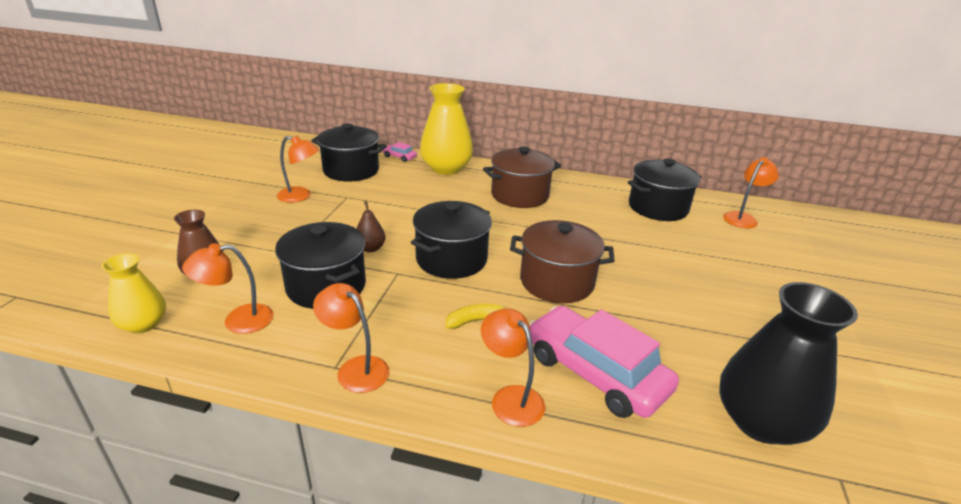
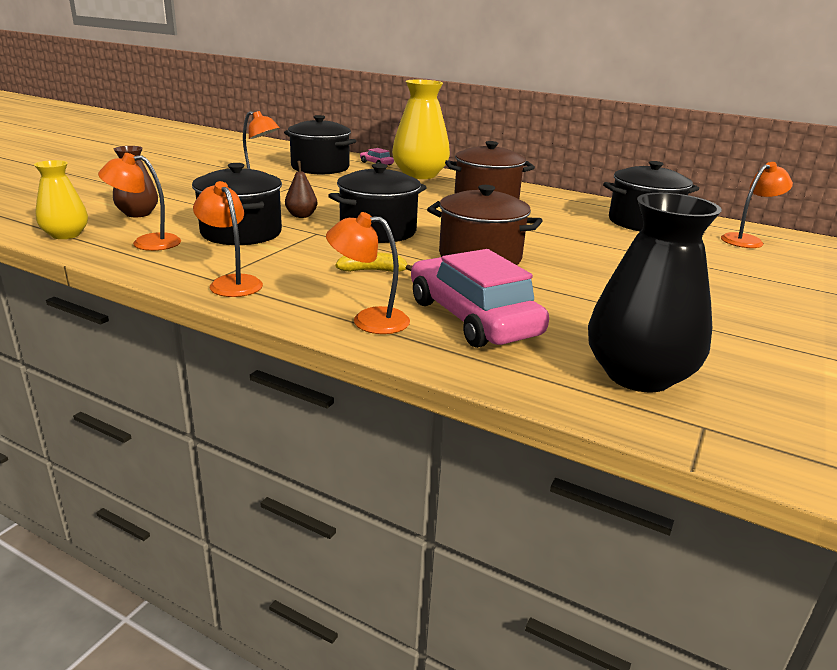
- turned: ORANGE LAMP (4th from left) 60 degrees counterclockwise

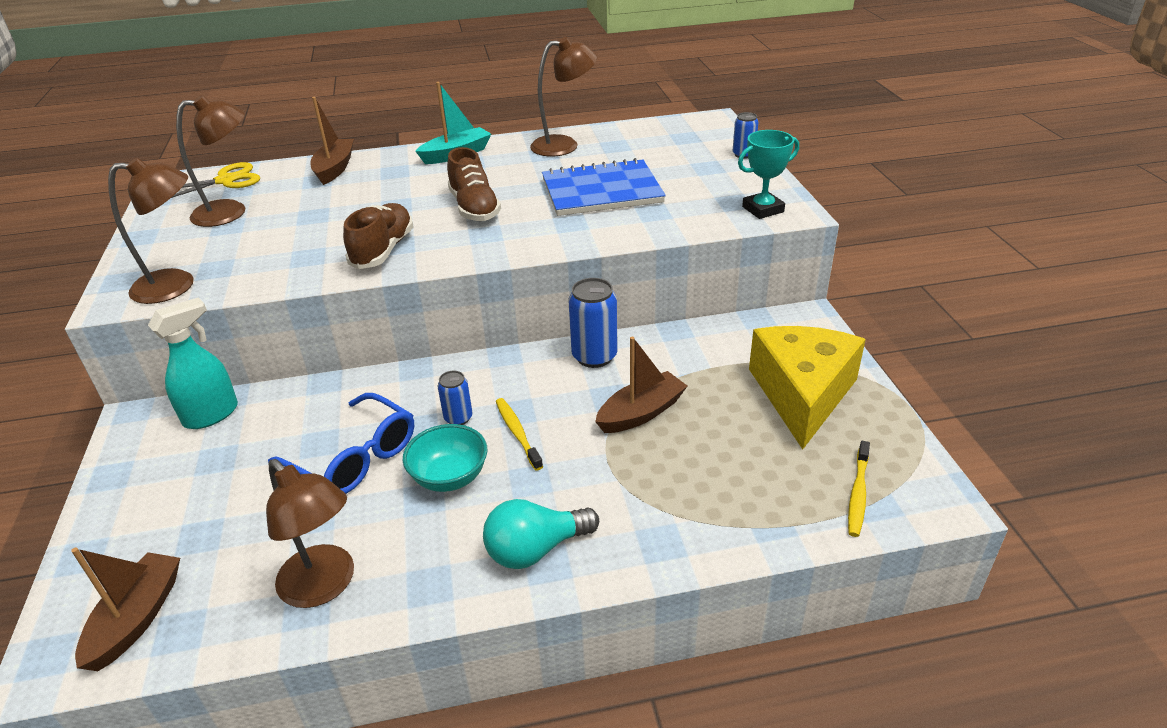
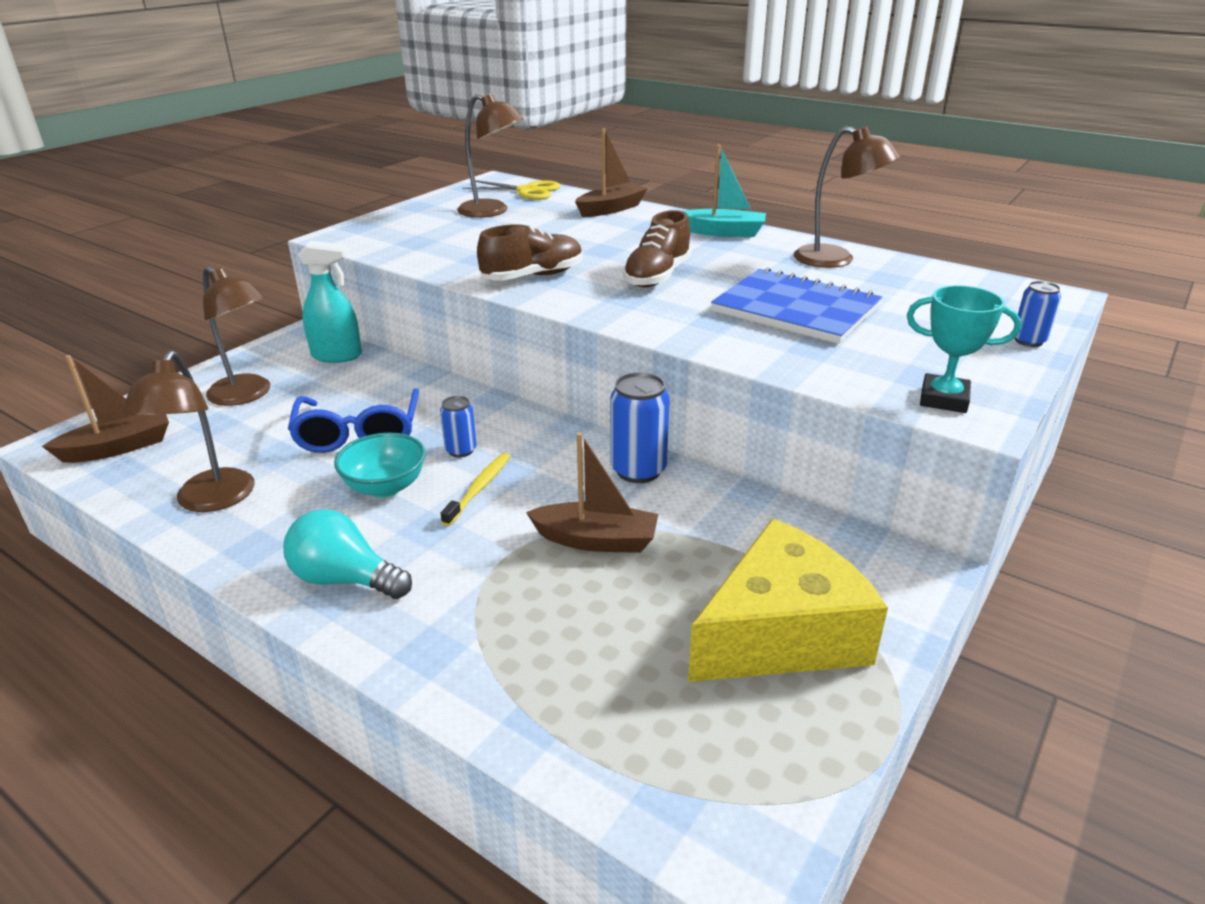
- removed: YELLOW TOOTHBRUSH (2nd from left)
- moved: BROWN LAMP (1st from left in the first image) to BROWN LAMP (2nd from left)

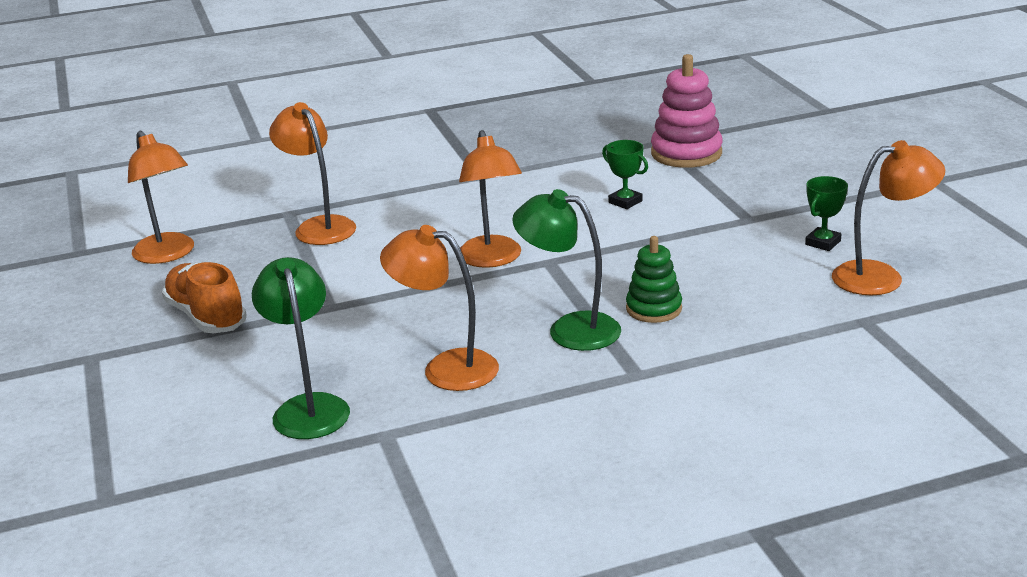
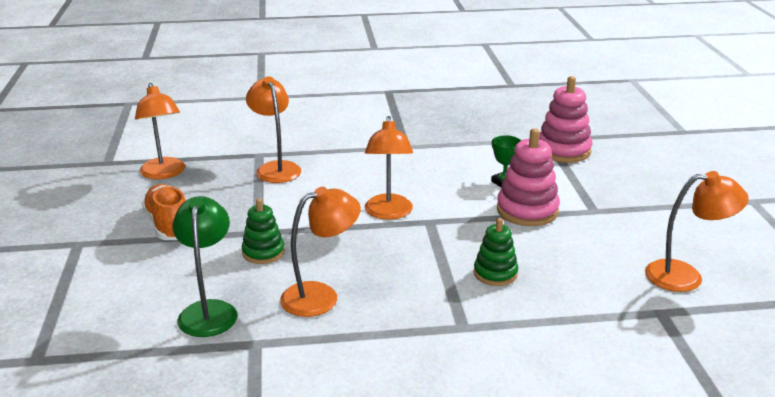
- removed: GREEN LAMP (2nd from left)
- removed: GREEN TROPHY (2nd from left)
- added: GREEN STACKING TOY (1st from left)
- added: PINK STACKING TOY (1st from left)
- turned: ORANGE LAMP (3rd from left) 120 degrees clockwise

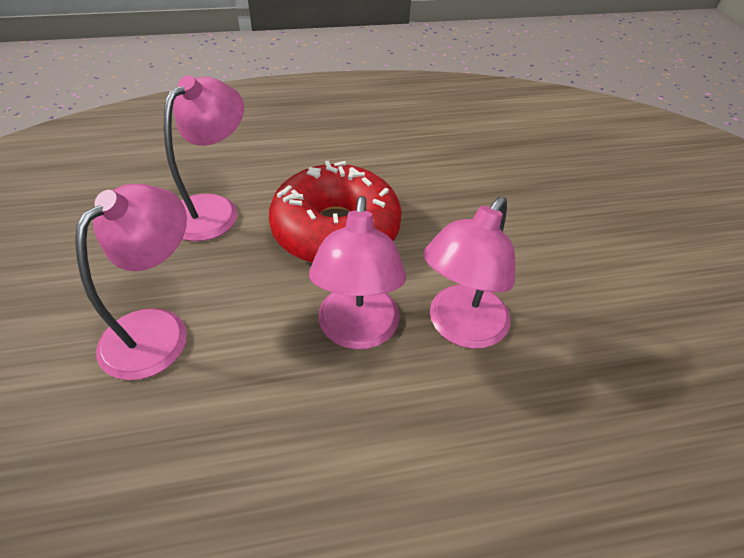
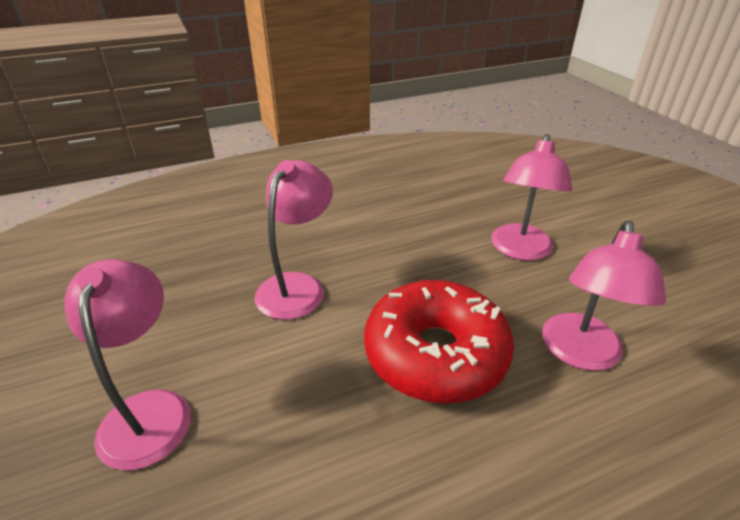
- moved: PINK LAMP (3rd from left in the first image) to PINK LAMP (1st from left)

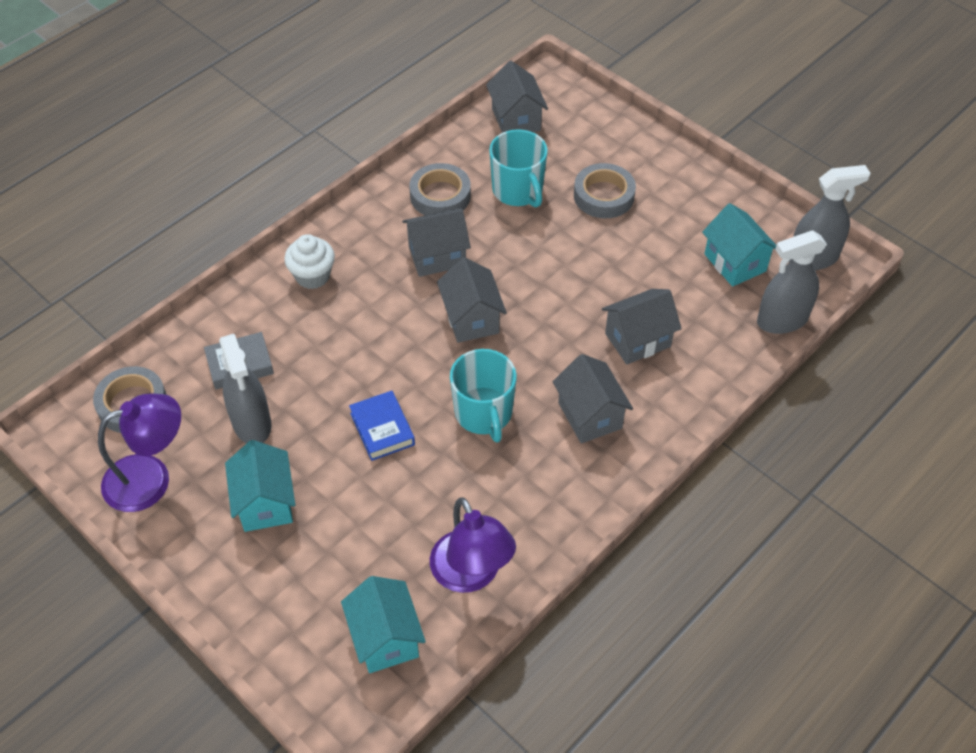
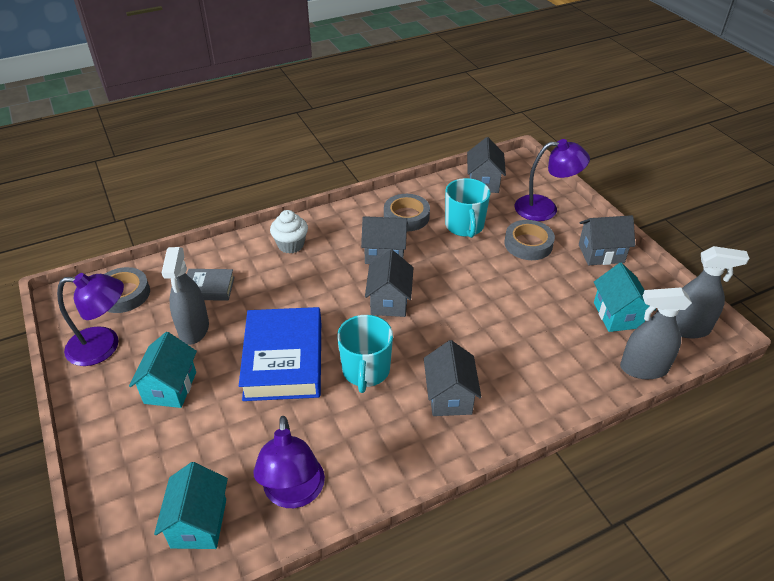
- added: PURPLE LAMP (3rd from left)
- moved: GREY HOUSE (5th from left)
- resized: BLUE BOOK x1.97

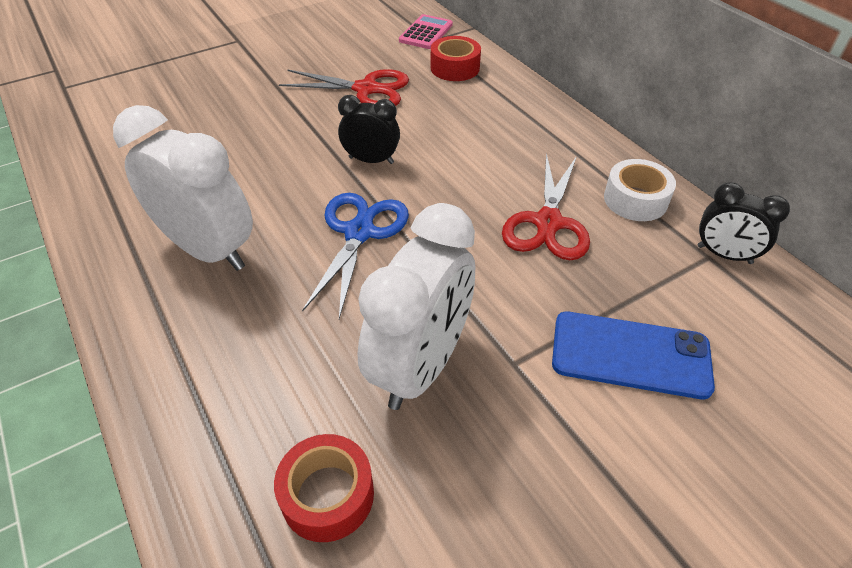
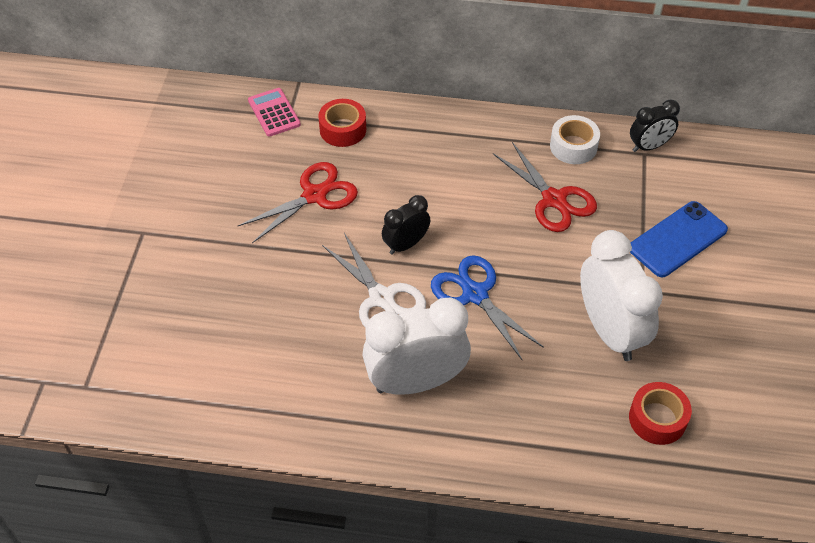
- added: WHITE SCISSORS

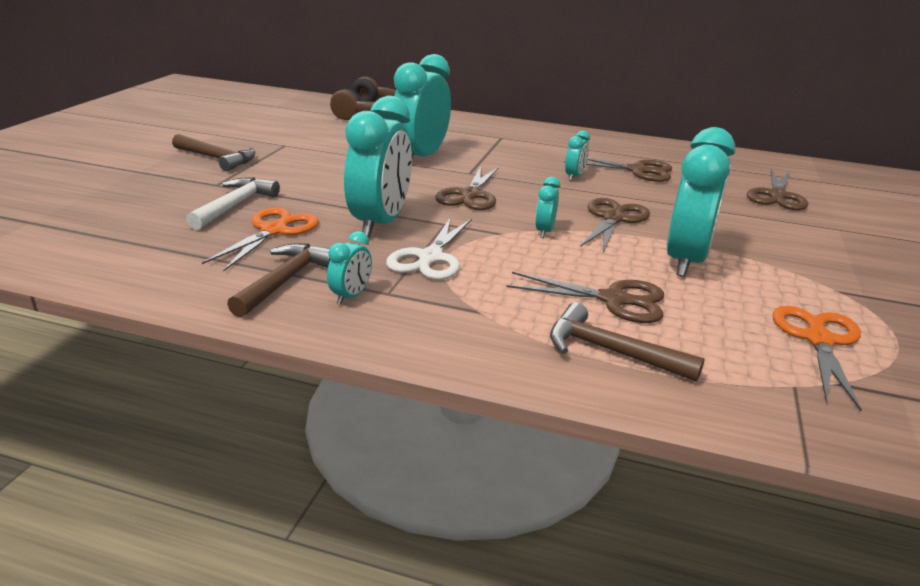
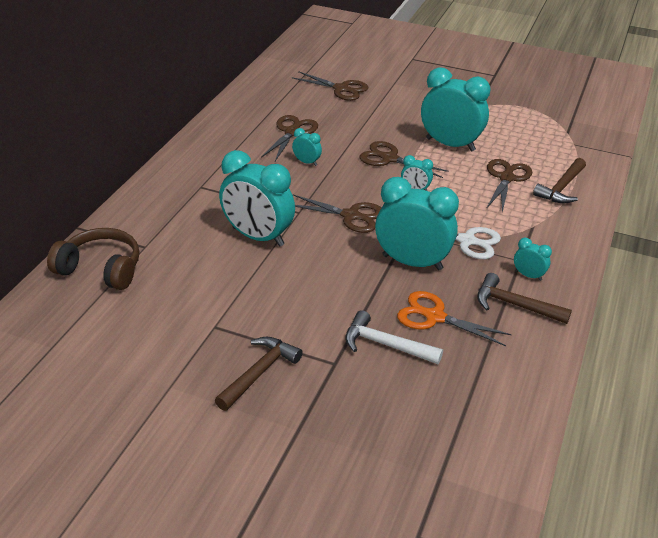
- removed: ORANGE SCISSORS (2nd from left)

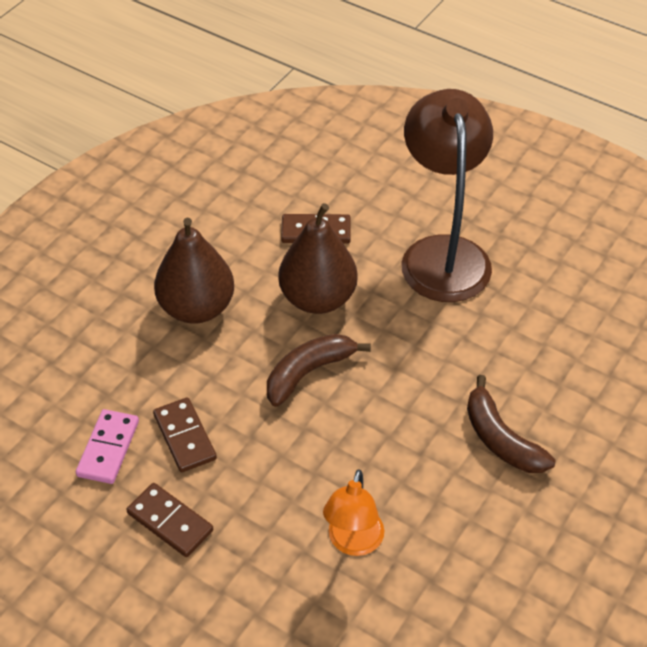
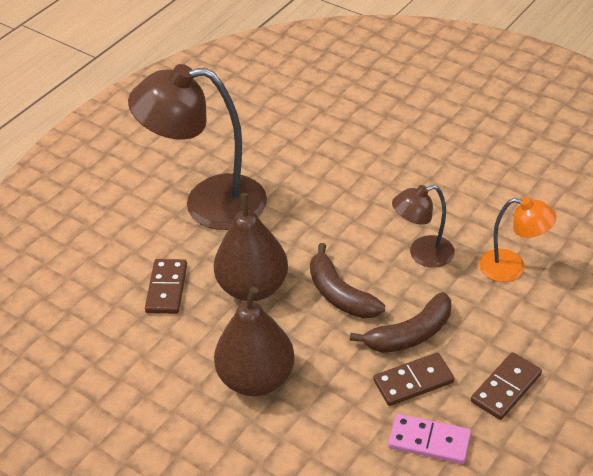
- added: BROWN LAMP (2nd from left)
- moved: BROWN BANANA (2nd from left)

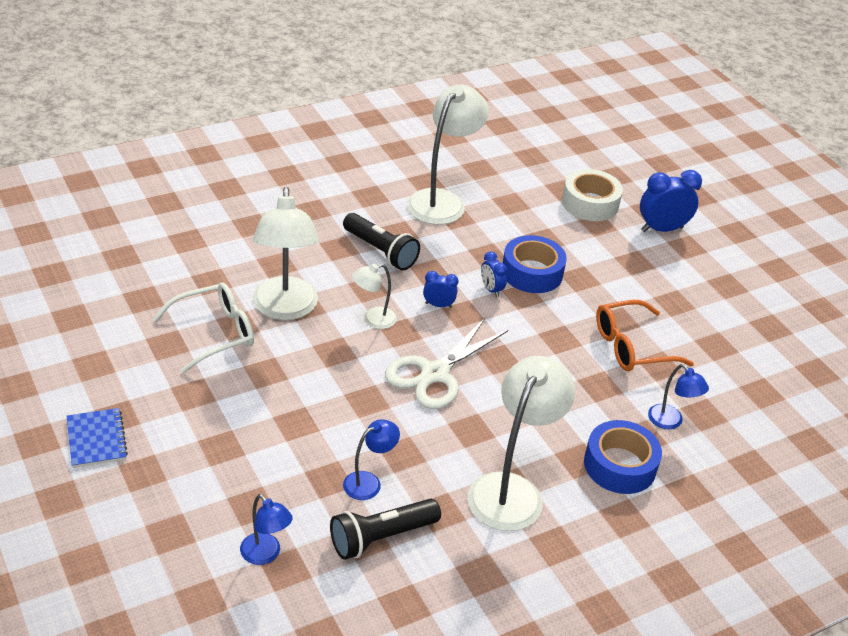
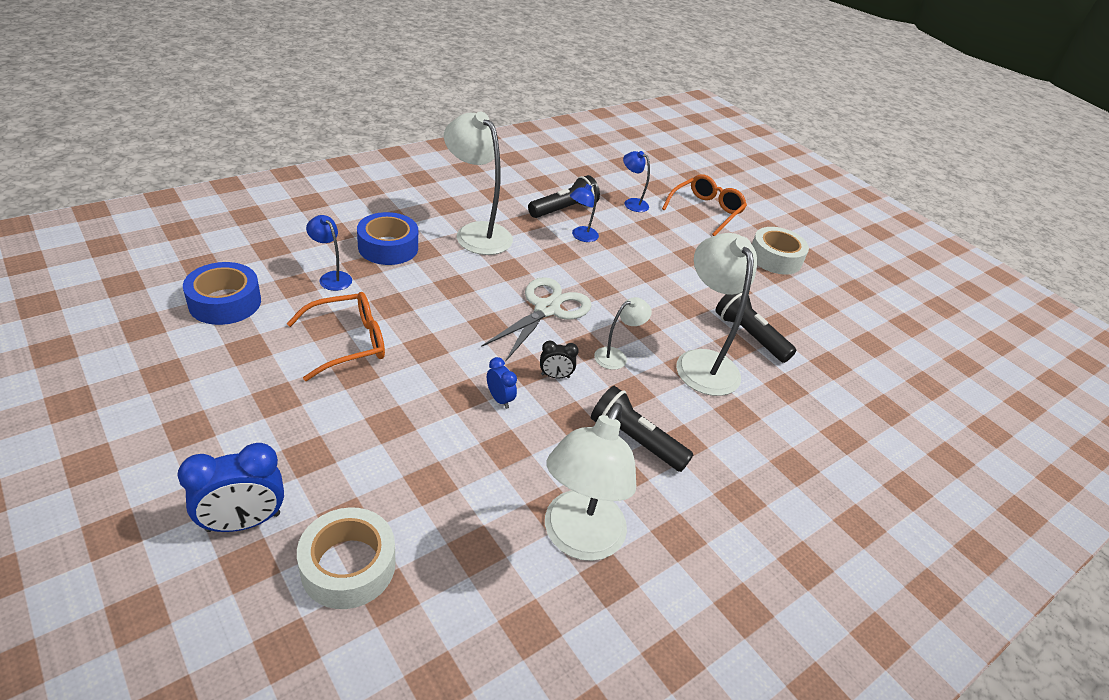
- added: ORANGE GLASSES (2nd from left)
- moved: BLUE TAPE (1st from left)
- replaced: BLUE NOTEBOOK to WHITE TAPE (2nd from left)
- replaced: WHITE GLASSES to BLACK FLASHLIGHT (3rd from left)
- recoloured: BLUE CLOCK (1st from left) to BLACK CLOCK
- turned: WHITE LAMP (4th from left in the first image) 120 degrees clockwise

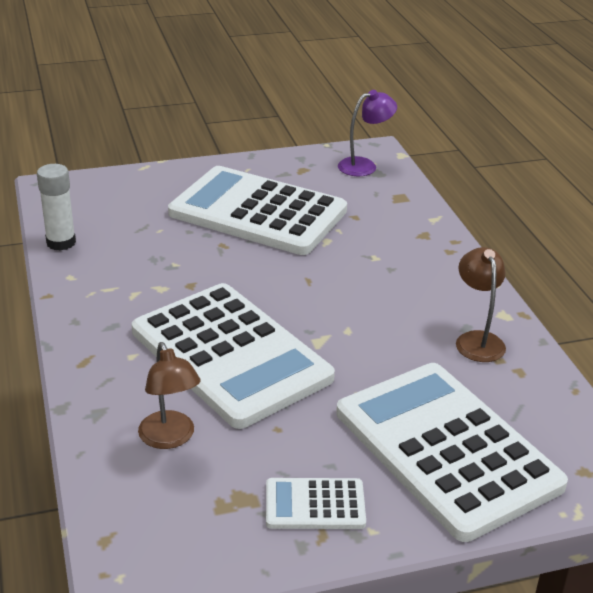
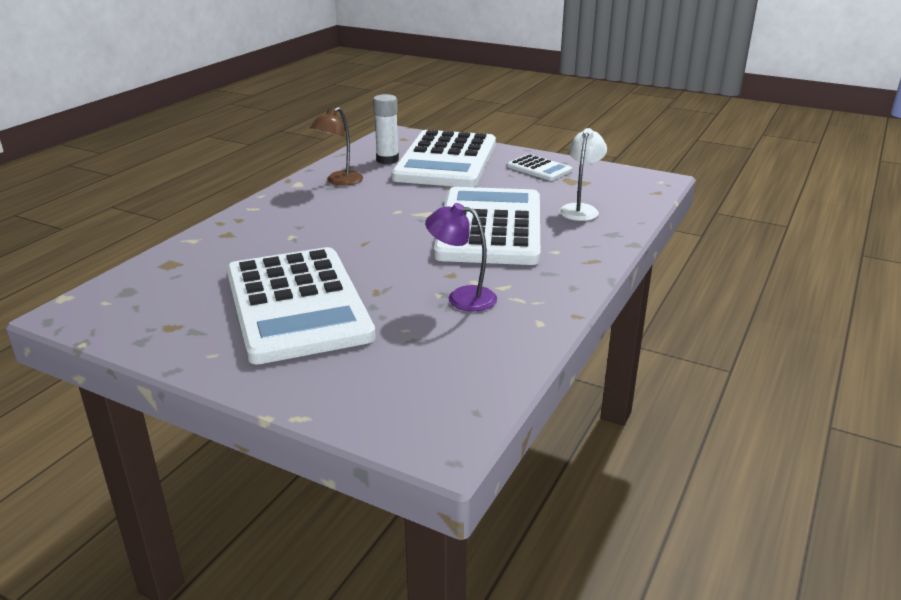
- moved: WHITE GLUE STICK
- moved: PURPLE LAMP
- recoloured: BROWN LAMP (1st from left) to WHITE LAMP

